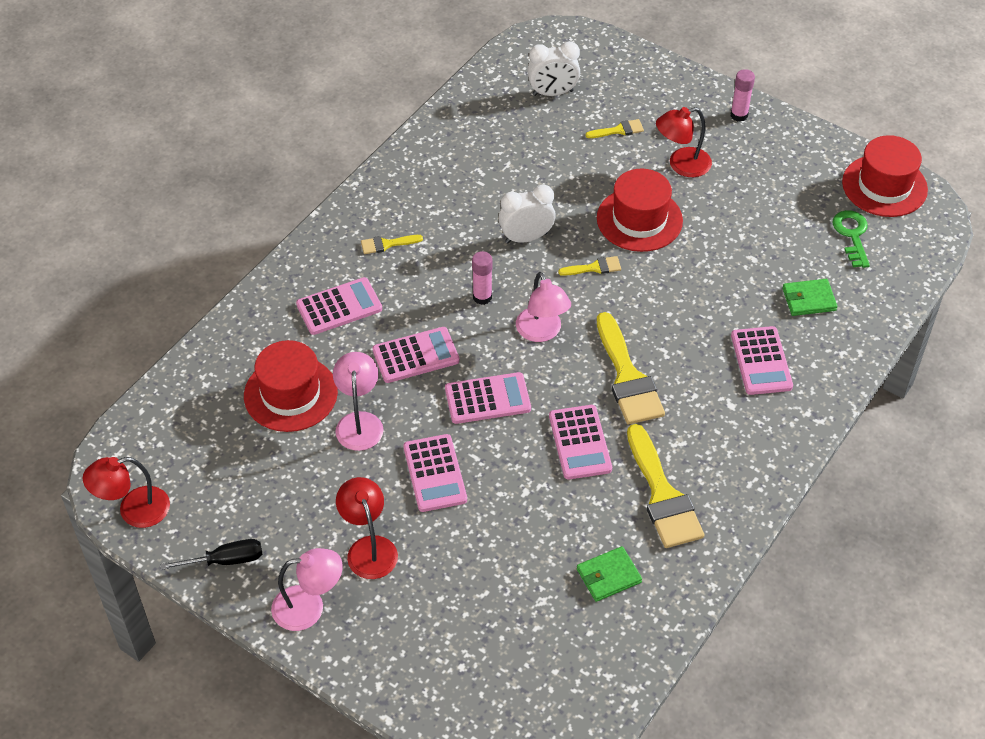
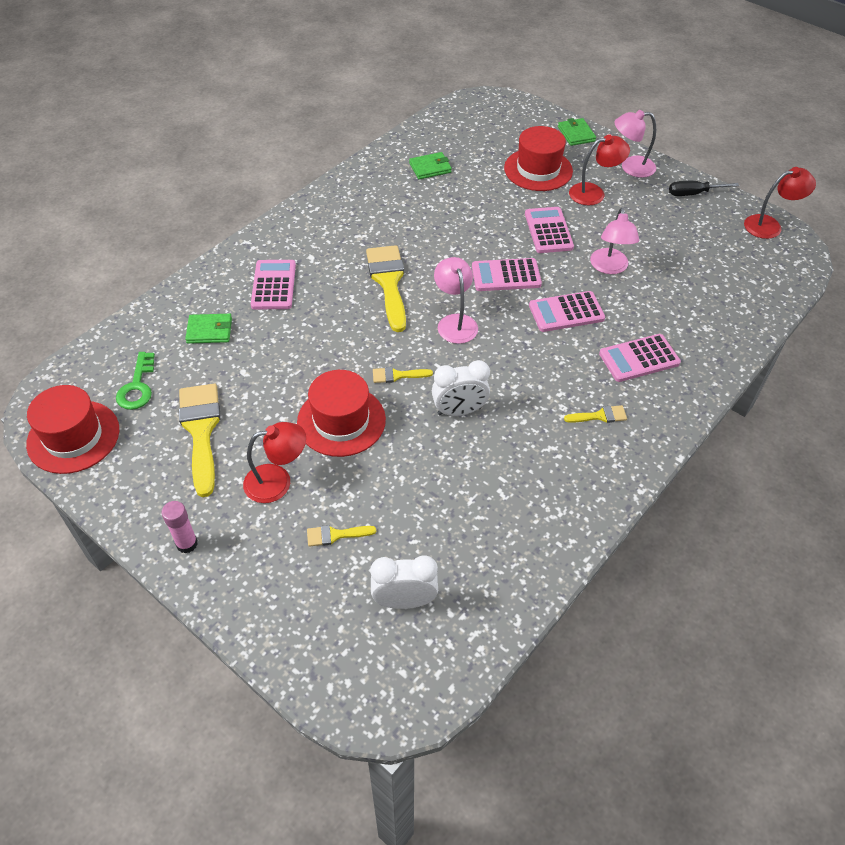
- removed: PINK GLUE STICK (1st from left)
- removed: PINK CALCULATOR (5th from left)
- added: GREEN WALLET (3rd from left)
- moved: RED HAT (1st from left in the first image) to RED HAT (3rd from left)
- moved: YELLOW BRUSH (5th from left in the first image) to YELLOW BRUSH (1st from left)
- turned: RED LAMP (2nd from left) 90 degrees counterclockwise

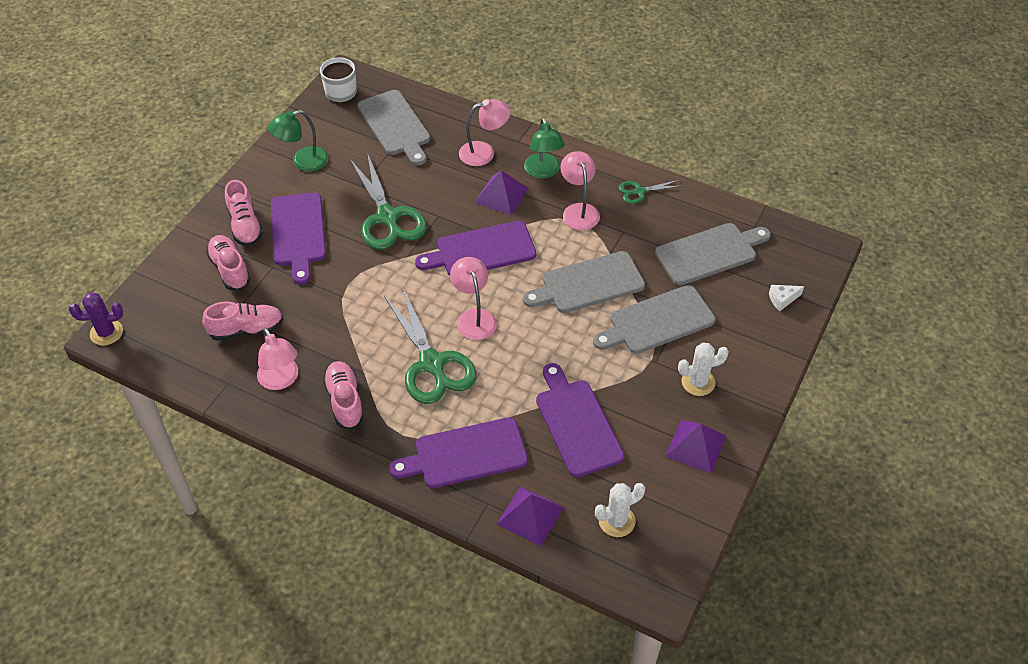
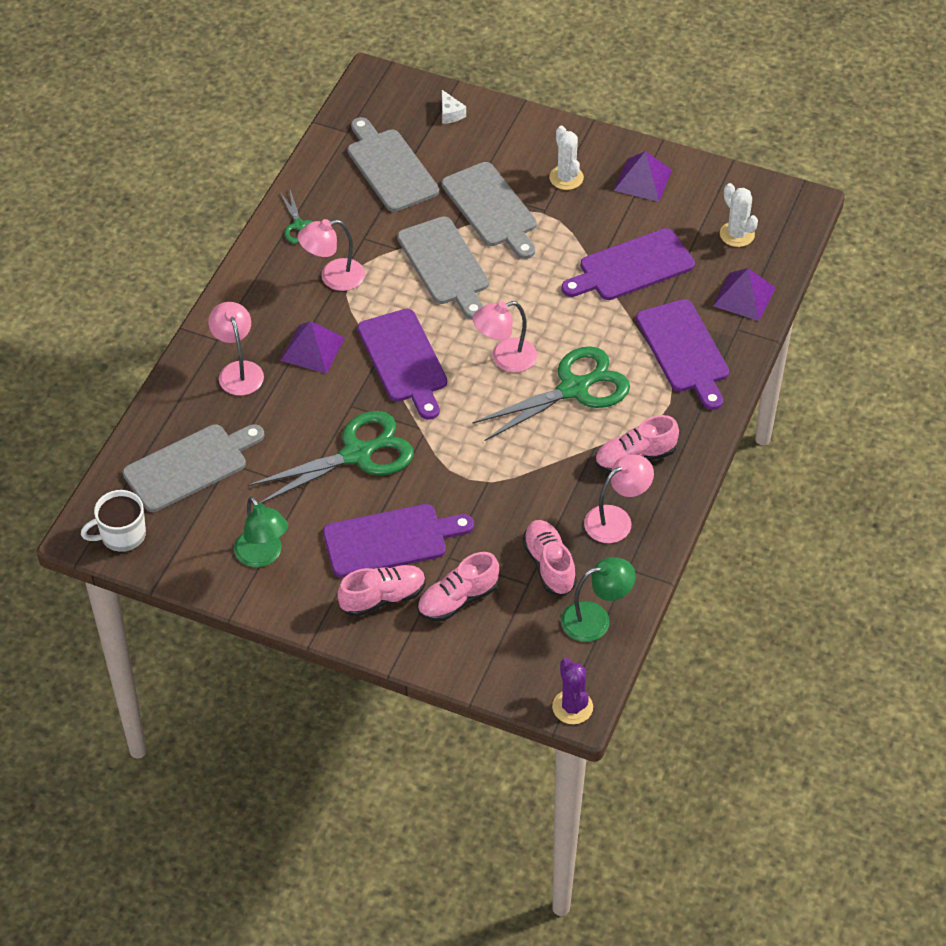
- moved: GREEN LAMP (2nd from left)

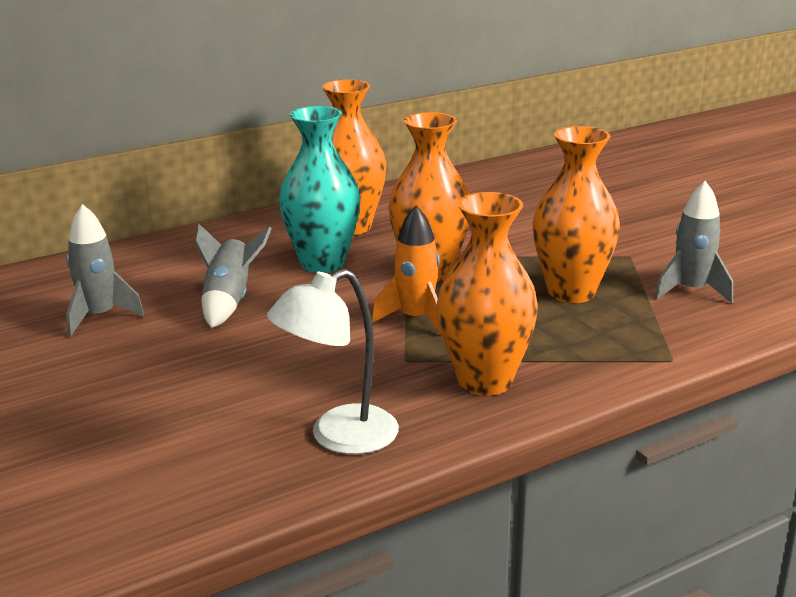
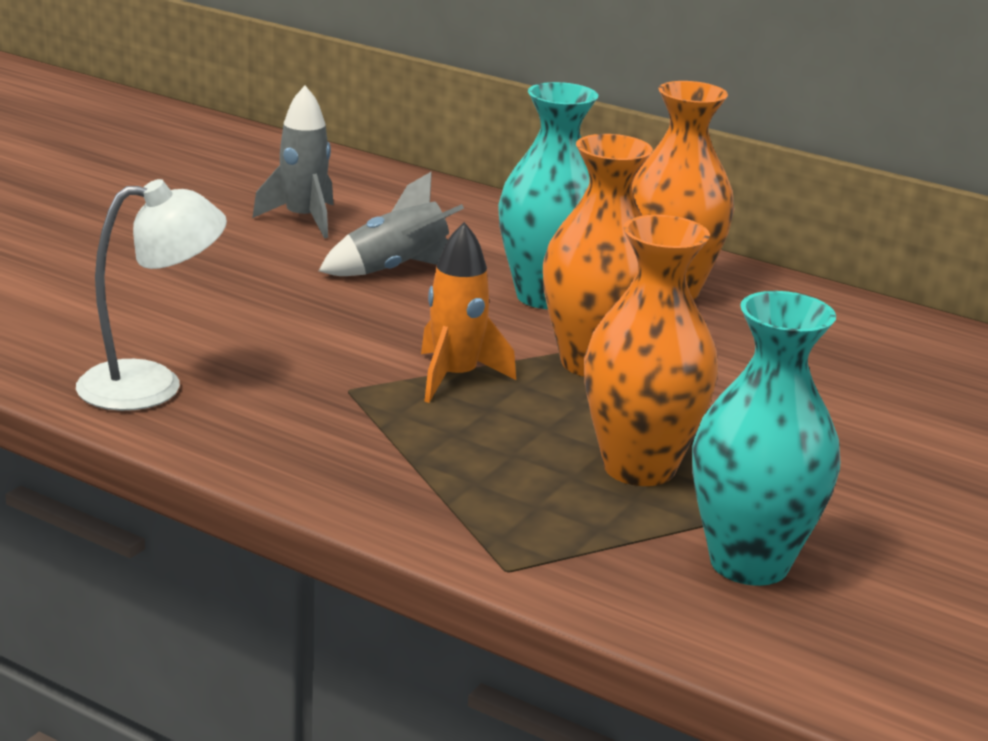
- removed: ORANGE VASE (3rd from left)
- replaced: GREY ROCKET (3rd from left) to TURQUOISE VASE (2nd from left)
- turned: WHITE LAMP 135 degrees clockwise

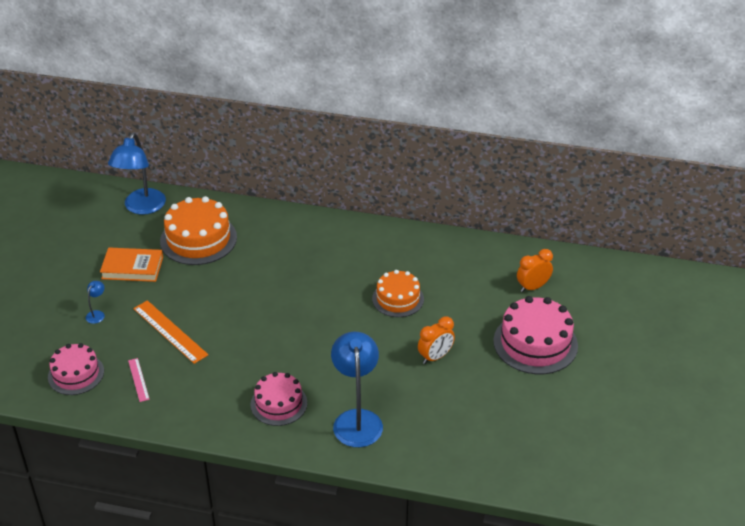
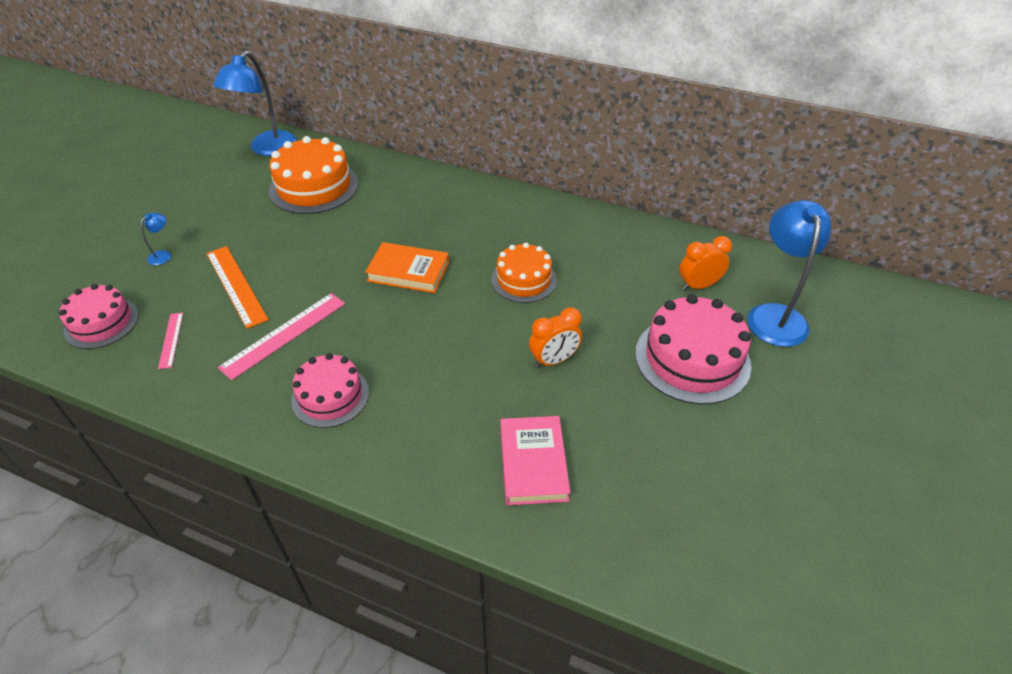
- added: PINK RULER (2nd from left)
- added: PINK BOOK
- moved: ORANGE BOOK
- moved: BLUE LAMP (3rd from left)

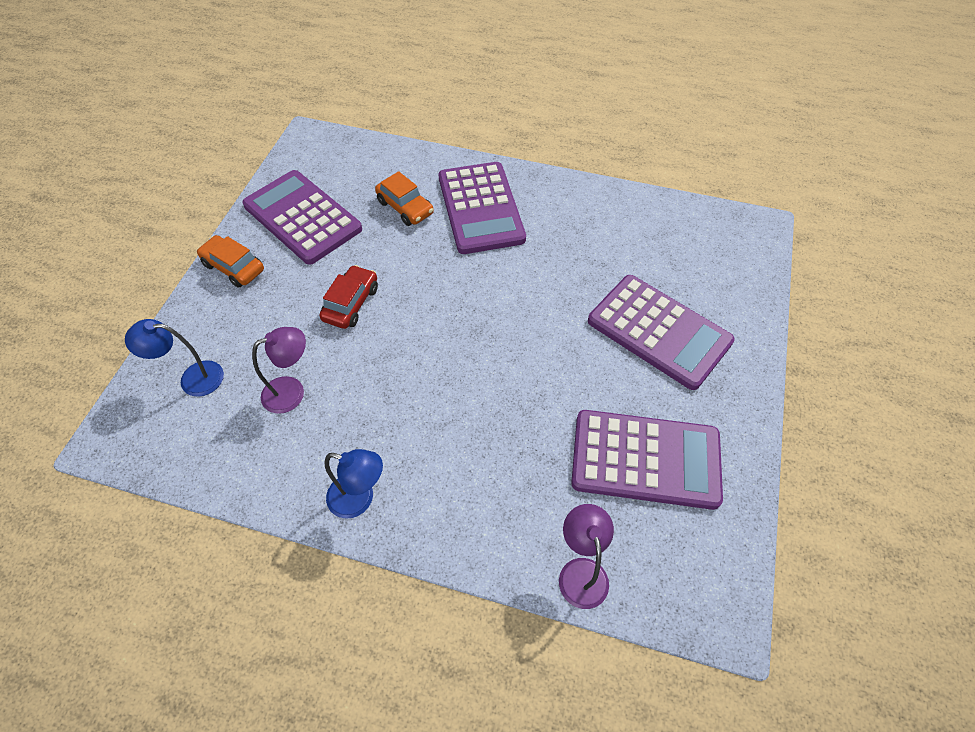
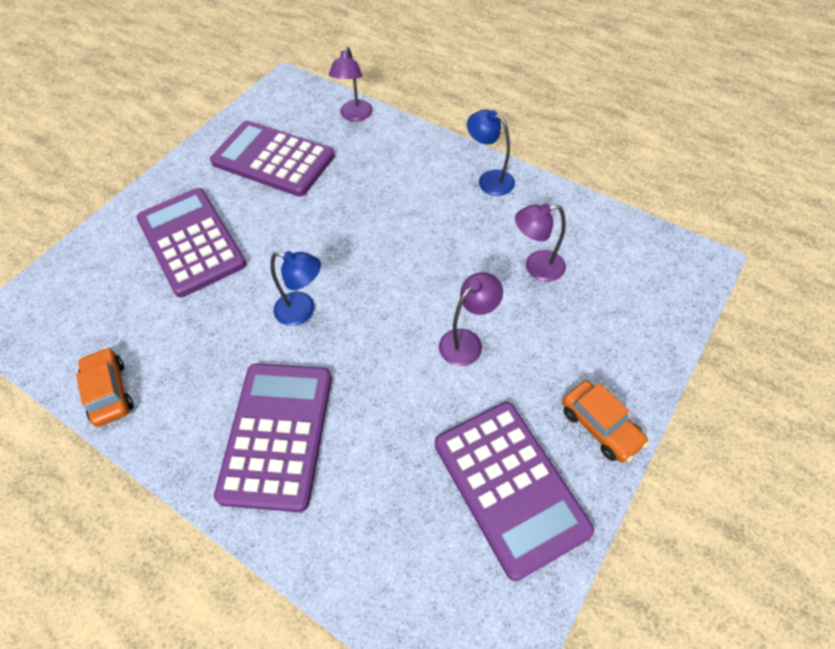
- moved: BLUE LAMP (1st from left)
- moved: ORANGE CAR (2nd from left in the first image) to ORANGE CAR (1st from left)
- replaced: RED CAR to PURPLE LAMP (2nd from left)

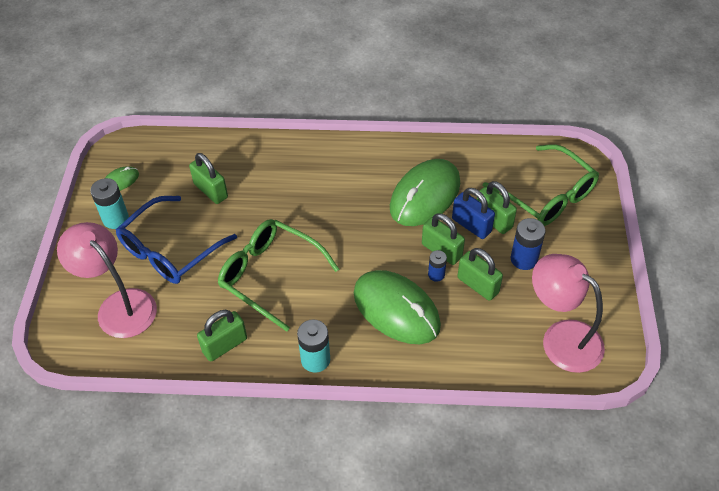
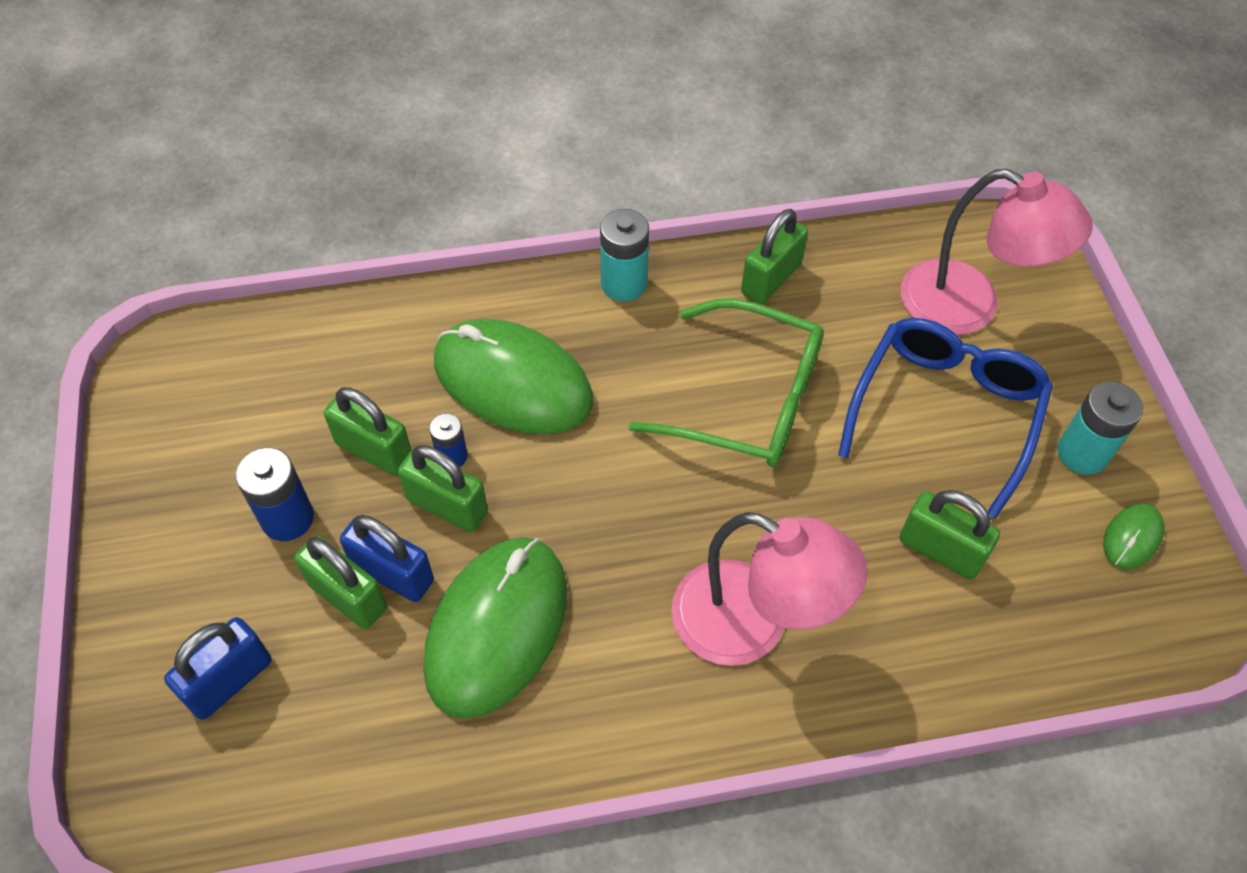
- moved: PINK LAMP (2nd from left in the first image) to PINK LAMP (1st from left)
- replaced: GREEN GLASSES (2nd from left) to BLUE PADLOCK (1st from left)

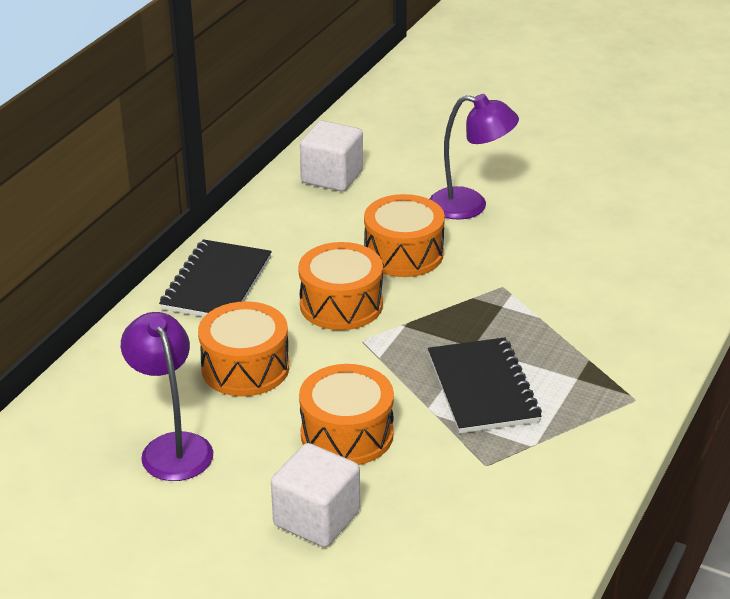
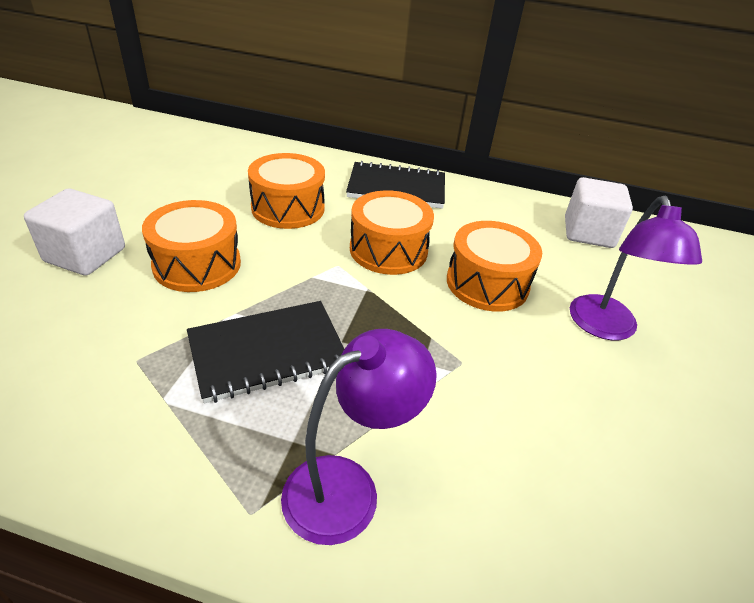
- moved: PURPLE LAMP (1st from left)

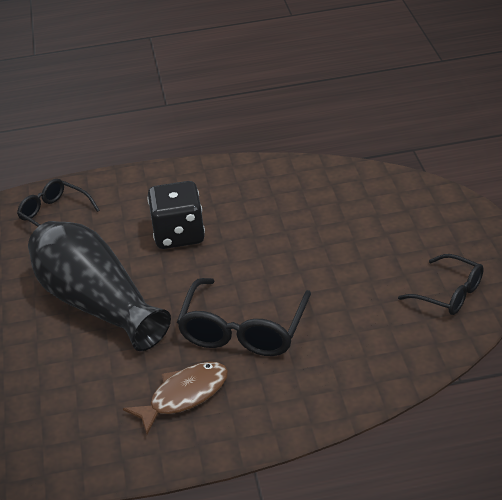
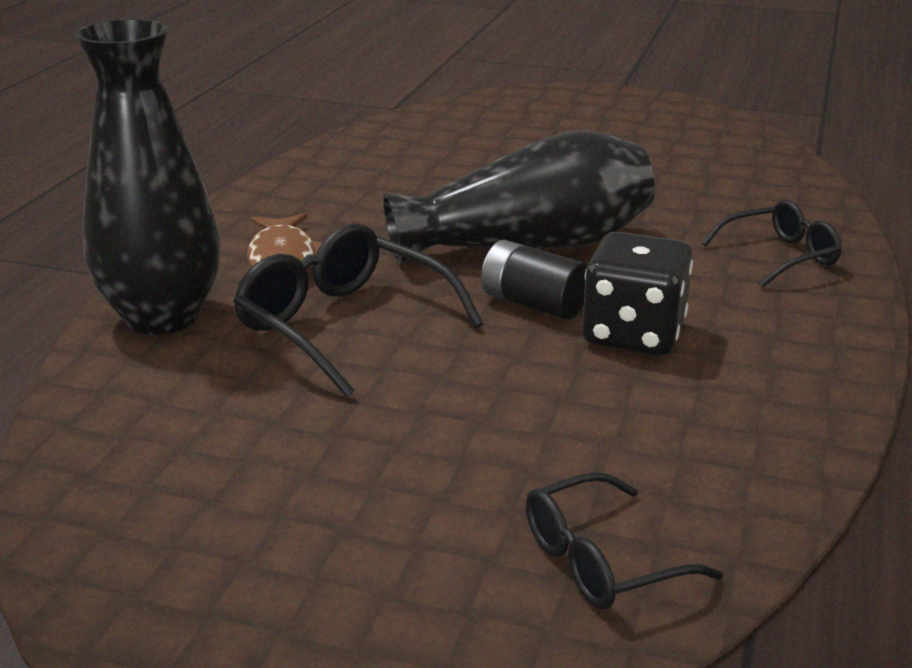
- added: BLACK VASE (1st from left)
- added: BLACK BATTERY
- moved: BLACK GLASSES (3rd from left in the first image) to BLACK GLASSES (2nd from left)

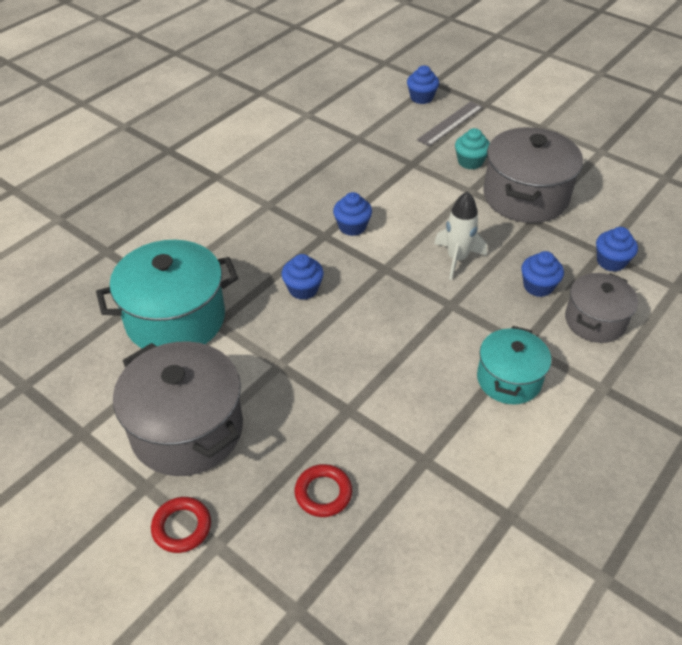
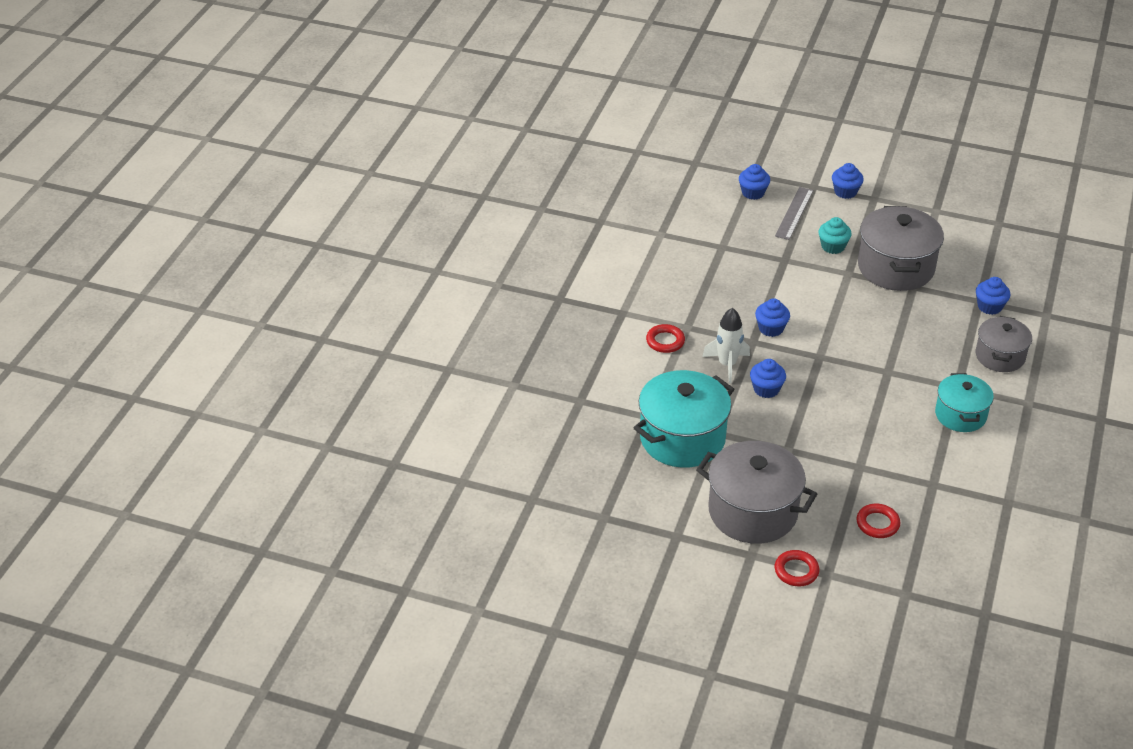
- added: RED RING (1st from left)
- moved: WHITE ROCKET
- moved: BLUE CUPCAKE (4th from left)

